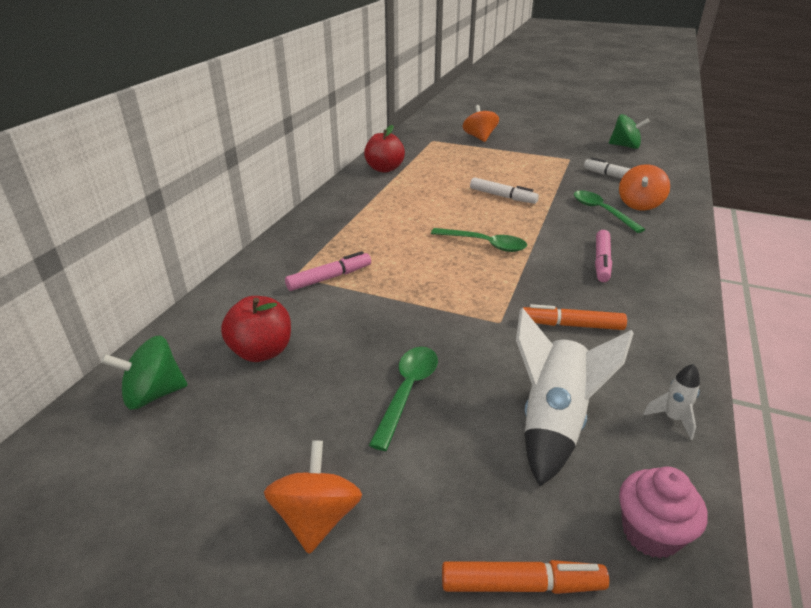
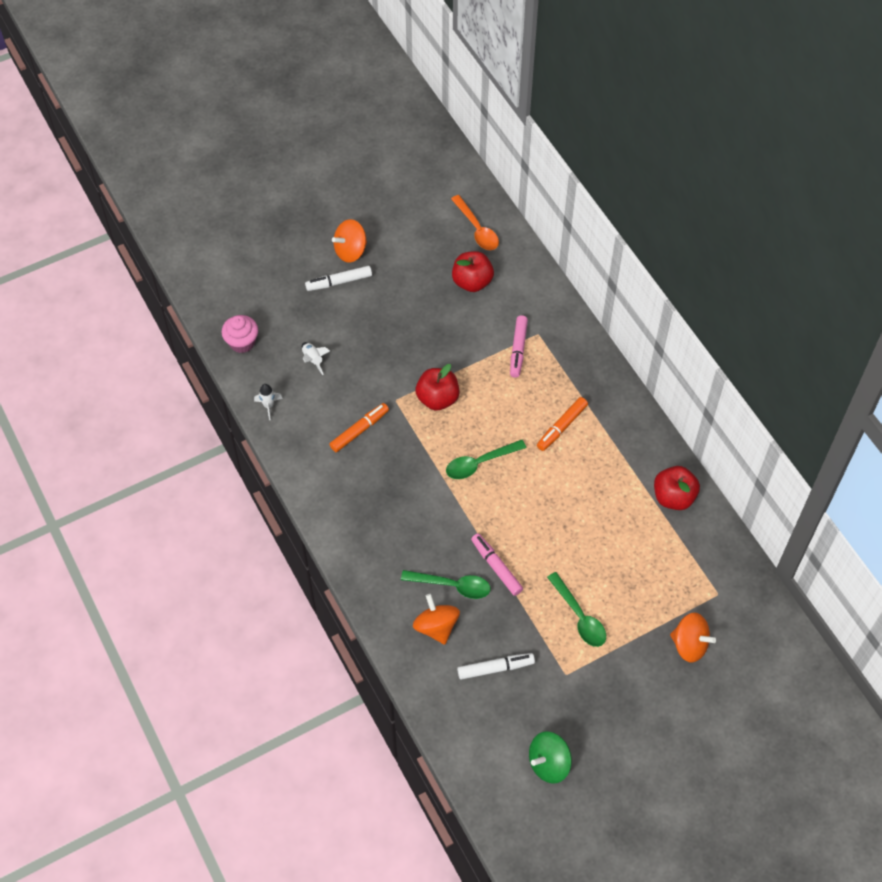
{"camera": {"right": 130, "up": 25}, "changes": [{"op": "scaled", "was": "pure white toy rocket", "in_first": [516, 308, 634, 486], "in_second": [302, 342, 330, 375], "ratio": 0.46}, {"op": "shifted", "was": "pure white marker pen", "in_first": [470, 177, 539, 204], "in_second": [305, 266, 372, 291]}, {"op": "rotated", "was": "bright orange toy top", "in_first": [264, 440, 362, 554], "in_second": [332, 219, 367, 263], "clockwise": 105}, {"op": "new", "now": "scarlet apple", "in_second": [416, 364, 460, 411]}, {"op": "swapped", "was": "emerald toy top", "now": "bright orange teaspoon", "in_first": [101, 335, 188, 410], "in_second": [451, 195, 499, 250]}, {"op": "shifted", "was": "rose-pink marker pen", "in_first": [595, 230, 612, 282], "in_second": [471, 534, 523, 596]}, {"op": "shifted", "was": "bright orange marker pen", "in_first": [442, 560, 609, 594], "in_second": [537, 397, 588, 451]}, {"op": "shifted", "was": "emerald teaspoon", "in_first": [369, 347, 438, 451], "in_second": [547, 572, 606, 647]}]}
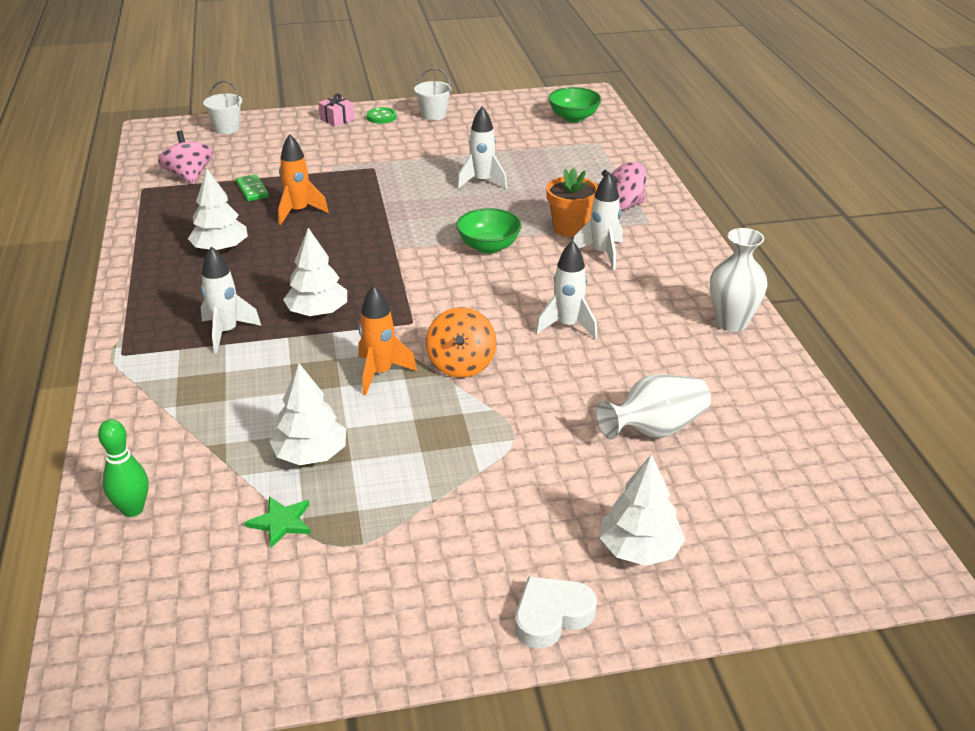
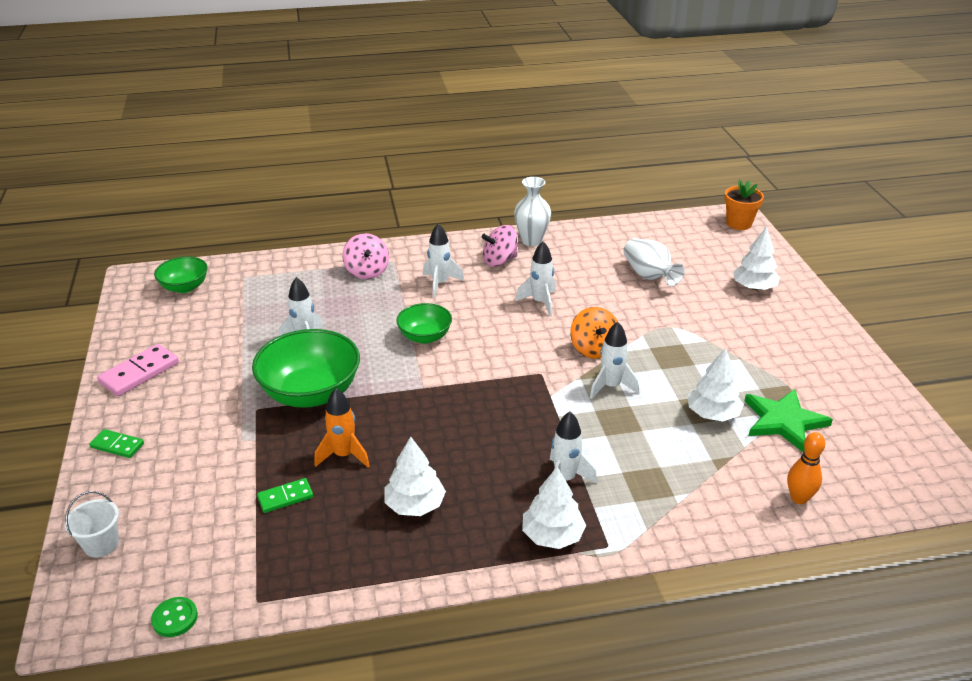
{"camera": {"right": -90, "up": 0}, "changes": [{"op": "swapped", "was": "rose-pink gift", "now": "emerald domino", "in_first": [318, 93, 355, 127], "in_second": [89, 429, 144, 458]}, {"op": "swapped", "was": "pure white bucket", "now": "rose-pink domino", "in_first": [414, 68, 452, 121], "in_second": [97, 344, 179, 396]}, {"op": "shifted", "was": "emerald sewing button", "in_first": [366, 107, 397, 124], "in_second": [151, 597, 198, 637]}, {"op": "new", "now": "emerald bowl", "in_second": [252, 329, 360, 408]}, {"op": "shifted", "was": "rose-pink toy top", "in_first": [158, 131, 213, 184], "in_second": [481, 225, 518, 267]}, {"op": "shifted", "was": "pure white fir tree", "in_first": [283, 228, 347, 316], "in_second": [522, 467, 586, 549]}, {"op": "rotated", "was": "bright orange toy top", "in_first": [426, 307, 497, 378], "in_second": [570, 307, 618, 359], "clockwise": 75}, {"op": "repainted", "was": "bright orange toy rocket", "now": "pure white toy rocket", "in_first": [358, 285, 417, 395], "in_second": [590, 322, 639, 399]}, {"op": "shifted", "was": "bright orange flower pot", "in_first": [546, 168, 598, 237], "in_second": [724, 180, 764, 230]}, {"op": "scaled", "was": "emerald star", "in_first": [245, 496, 311, 548], "in_second": [744, 389, 833, 453], "ratio": 1.9}, {"op": "repainted", "was": "emerald bowling pin", "now": "bright orange bowling pin", "in_first": [98, 419, 149, 517], "in_second": [787, 432, 826, 504]}, {"op": "gone", "was": "pure white love heart", "in_first": [515, 576, 597, 648]}]}
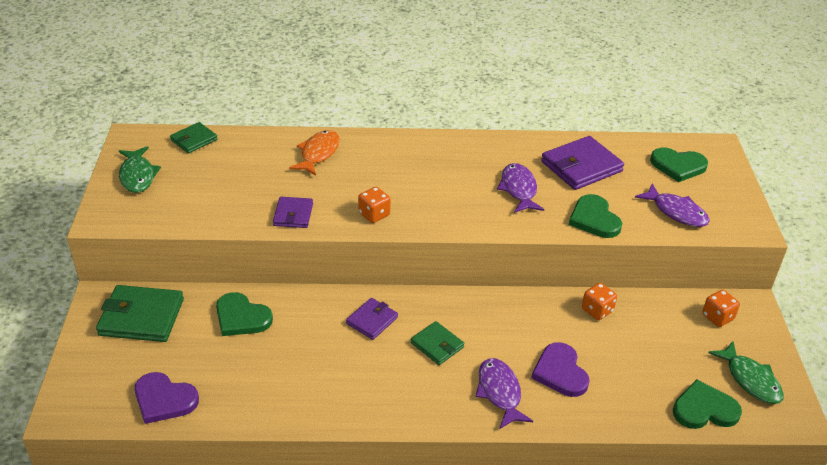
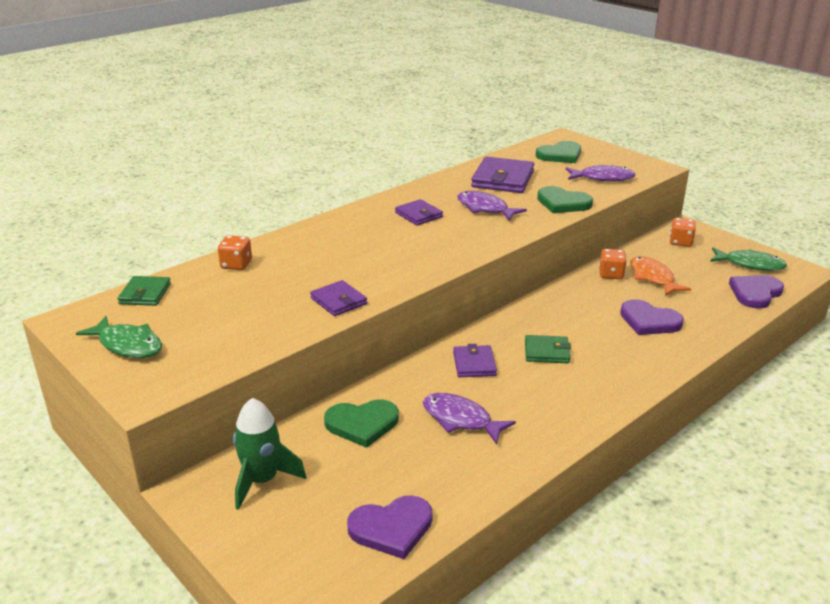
{"camera": {"right": -40, "up": -10}, "changes": [{"op": "shifted", "was": "bright orange dice", "in_first": [358, 187, 391, 223], "in_second": [218, 235, 252, 270]}, {"op": "swapped", "was": "emerald card wallet", "now": "emerald toy rocket", "in_first": [96, 285, 184, 342], "in_second": [233, 398, 306, 510]}, {"op": "new", "now": "royal purple card wallet", "in_second": [395, 199, 443, 226]}, {"op": "shifted", "was": "royal purple fish", "in_first": [476, 358, 533, 429], "in_second": [423, 393, 516, 444]}, {"op": "shifted", "was": "bright orange fish", "in_first": [289, 130, 340, 176], "in_second": [630, 256, 691, 296]}, {"op": "repainted", "was": "emerald love heart", "now": "royal purple love heart", "in_first": [673, 379, 742, 429], "in_second": [729, 275, 784, 309]}]}
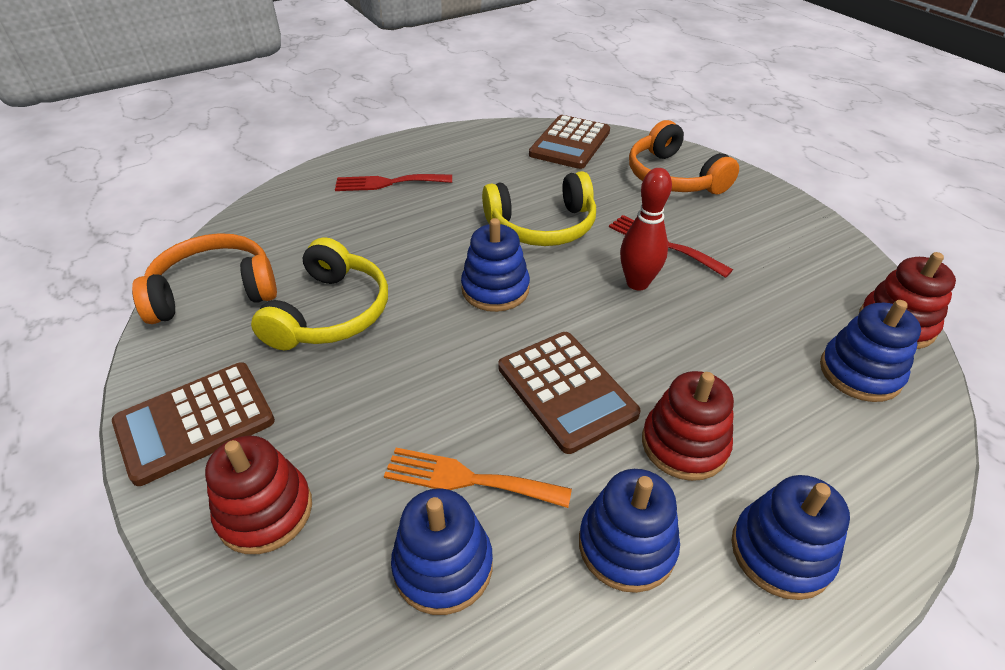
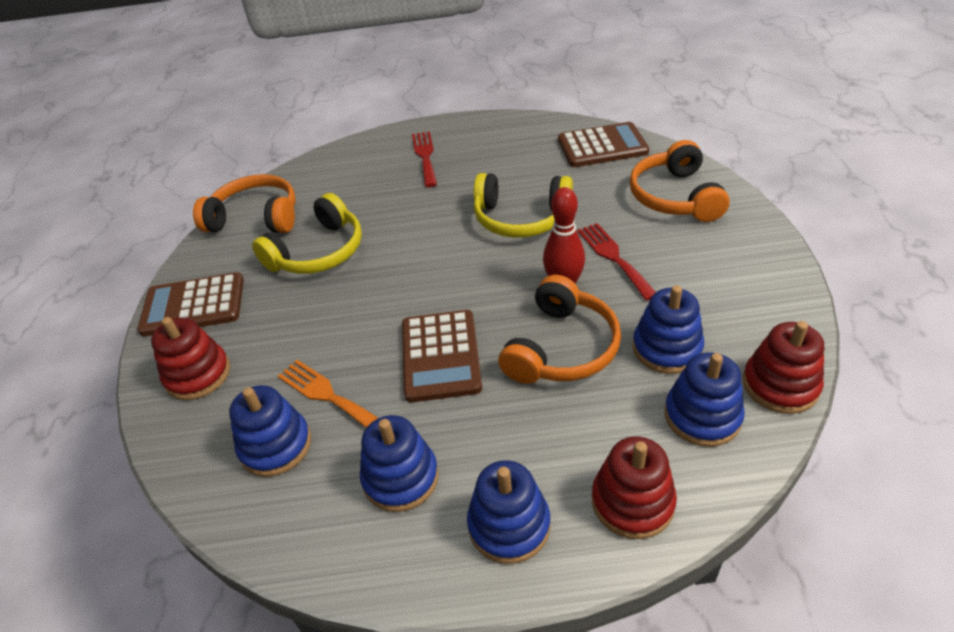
{"camera": {"right": 30, "up": 0}, "changes": [{"op": "rotated", "was": "scarlet fork", "in_first": [335, 174, 452, 191], "in_second": [412, 131, 437, 187], "clockwise": 60}, {"op": "new", "now": "bright orange headset", "in_second": [498, 275, 621, 384]}, {"op": "rotated", "was": "dark brown calculator", "in_first": [529, 115, 610, 169], "in_second": [558, 122, 649, 167], "clockwise": -150}, {"op": "shifted", "was": "scarlet ring stacker", "in_first": [642, 371, 734, 481], "in_second": [592, 437, 677, 539]}, {"op": "shifted", "was": "blue ring stacker", "in_first": [461, 218, 530, 312], "in_second": [632, 285, 704, 374]}]}
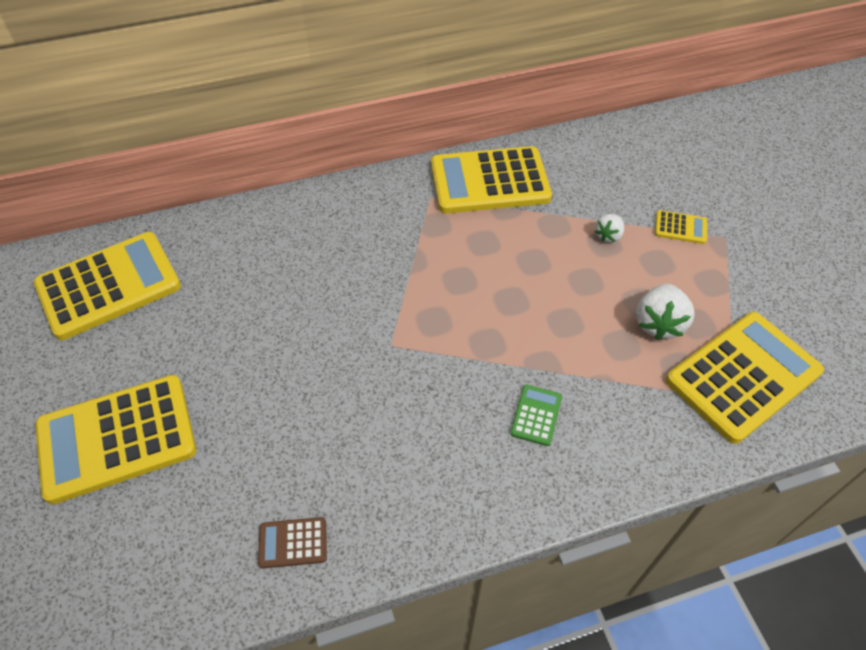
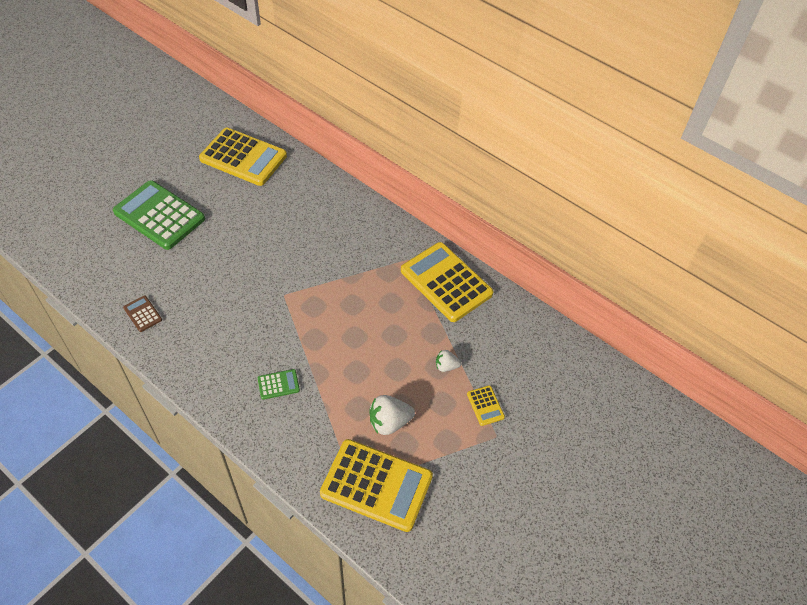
{"camera": {"right": 55, "up": 0}, "changes": [{"op": "repainted", "was": "yellow calculator", "now": "emerald calculator", "in_first": [35, 375, 196, 504], "in_second": [113, 180, 205, 250]}]}
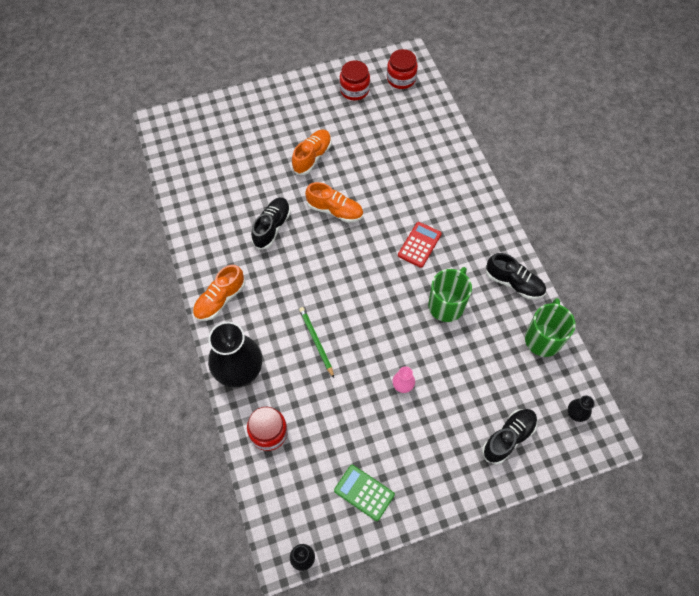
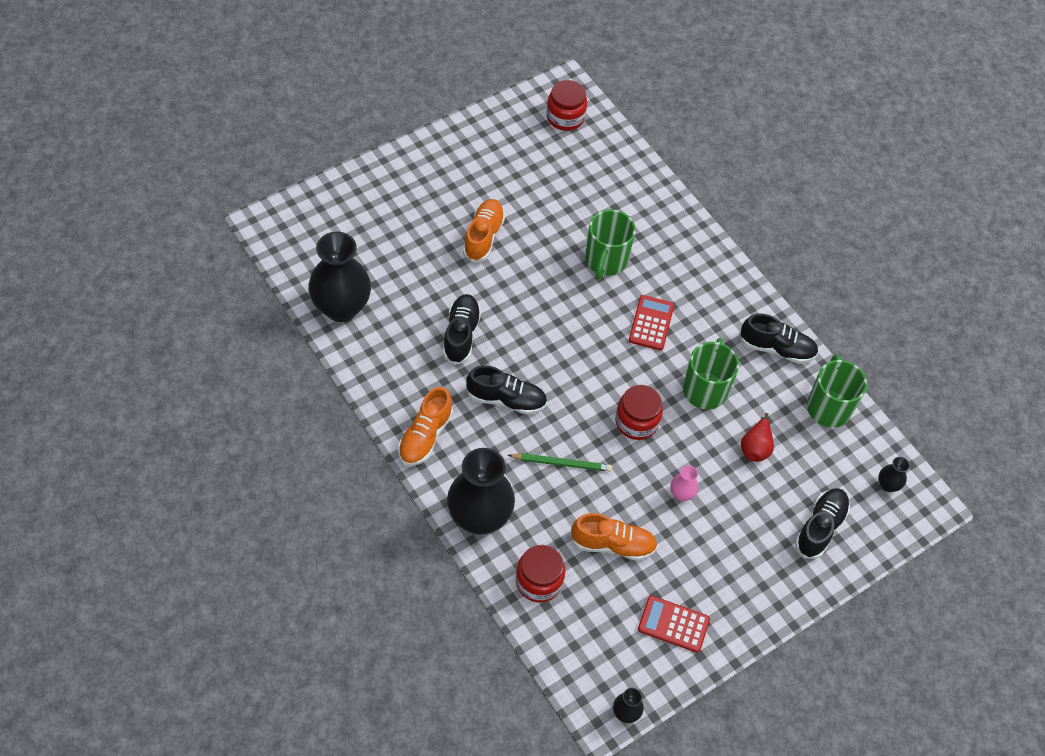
{"camera": {"right": -20, "up": -5}, "changes": [{"op": "new", "now": "black tall vase", "in_second": [308, 232, 371, 322]}, {"op": "new", "now": "black shoe", "in_second": [466, 365, 547, 415]}, {"op": "rotated", "was": "emerald lead pencil", "in_first": [299, 307, 334, 378], "in_second": [508, 453, 612, 472], "clockwise": 135}, {"op": "shifted", "was": "bright orange shoe", "in_first": [305, 182, 363, 223], "in_second": [570, 513, 658, 561]}, {"op": "new", "now": "emerald mug", "in_second": [585, 210, 636, 279]}, {"op": "shifted", "was": "scarlet preserve jar", "in_first": [339, 60, 370, 100], "in_second": [615, 385, 663, 440]}, {"op": "repainted", "was": "emerald calculator", "now": "scarlet calculator", "in_first": [334, 465, 395, 521], "in_second": [638, 595, 710, 653]}, {"op": "new", "now": "scarlet toy pear", "in_second": [741, 413, 774, 462]}]}
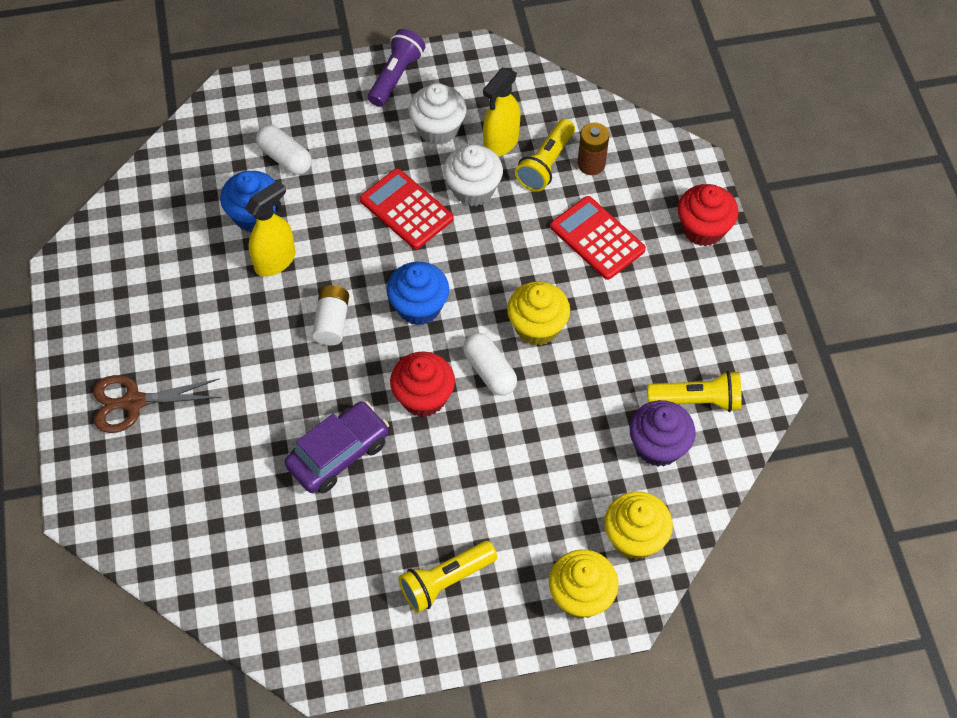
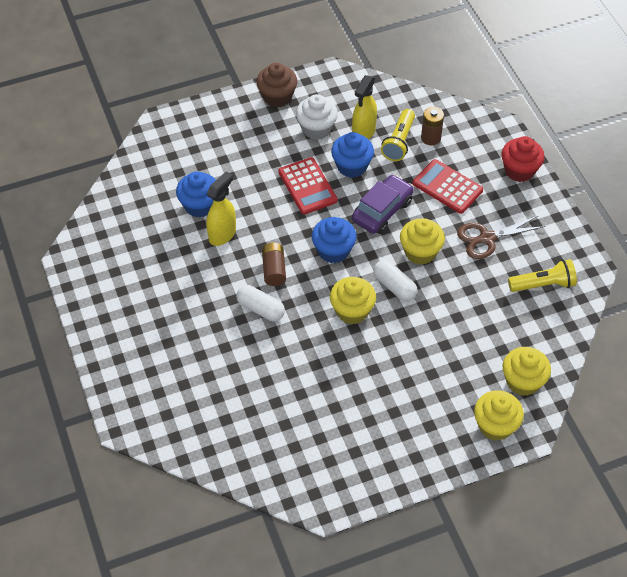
{"camera": {"right": -10, "up": -5}, "changes": [{"op": "shifted", "was": "pure white pill shape", "in_first": [256, 125, 312, 175], "in_second": [236, 285, 285, 321]}, {"op": "swapped", "was": "royal purple flashlight", "now": "dark brown cupcake", "in_first": [368, 29, 425, 107], "in_second": [256, 62, 298, 108]}, {"op": "repainted", "was": "pure white battery", "now": "dark brown battery", "in_first": [312, 285, 349, 346], "in_second": [262, 243, 286, 286]}, {"op": "rotated", "was": "scarlet calculator", "in_first": [360, 168, 454, 249], "in_second": [278, 157, 338, 215], "clockwise": -150}, {"op": "repainted", "was": "scarlet cupcake", "now": "yellow cupcake", "in_first": [390, 352, 455, 417], "in_second": [330, 277, 376, 324]}, {"op": "repainted", "was": "pure white cupcake", "now": "blue cupcake", "in_first": [444, 144, 503, 206], "in_second": [331, 132, 374, 178]}, {"op": "shifted", "was": "royal purple automobile", "in_first": [284, 401, 389, 493], "in_second": [352, 174, 414, 234]}, {"op": "shifted", "was": "dark brown pair of scissors", "in_first": [93, 375, 221, 433], "in_second": [457, 215, 545, 259]}, {"op": "gone", "was": "yellow flashlight", "in_first": [399, 541, 497, 613]}, {"op": "gone", "was": "royal purple cupcake", "in_first": [629, 400, 696, 467]}]}
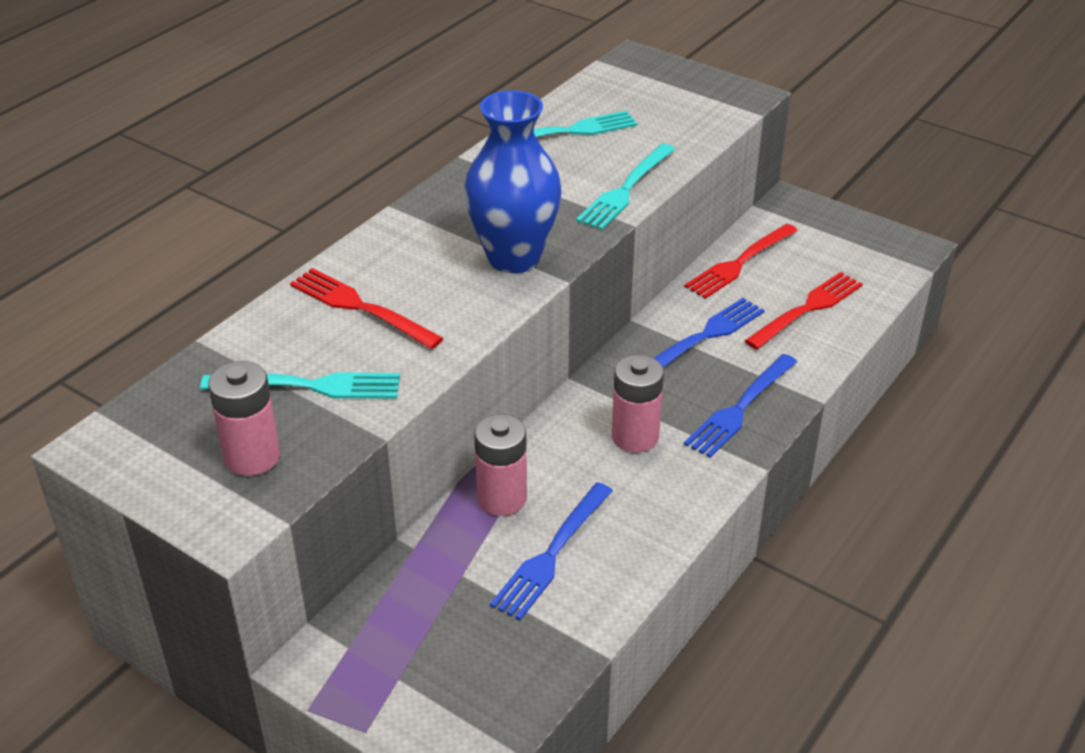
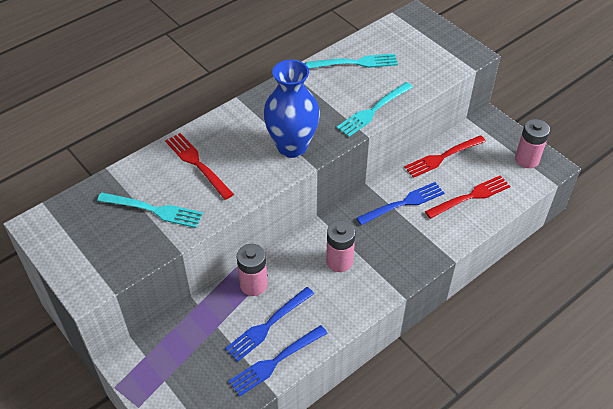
{"camera": {"right": 15, "up": 10}, "changes": [{"op": "shifted", "was": "blue fork", "in_first": [684, 354, 797, 458], "in_second": [229, 325, 328, 397]}, {"op": "shifted", "was": "rose-pink battery", "in_first": [208, 361, 280, 476], "in_second": [515, 119, 550, 168]}]}
